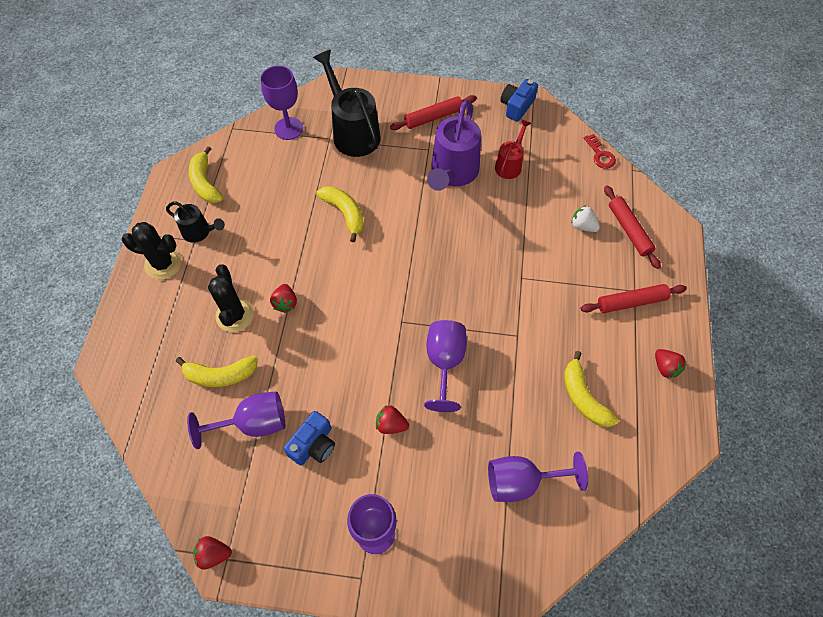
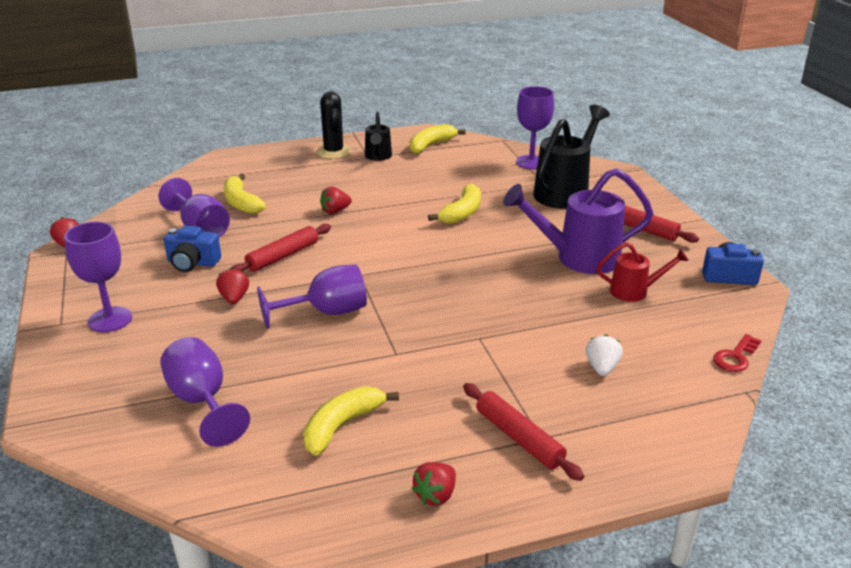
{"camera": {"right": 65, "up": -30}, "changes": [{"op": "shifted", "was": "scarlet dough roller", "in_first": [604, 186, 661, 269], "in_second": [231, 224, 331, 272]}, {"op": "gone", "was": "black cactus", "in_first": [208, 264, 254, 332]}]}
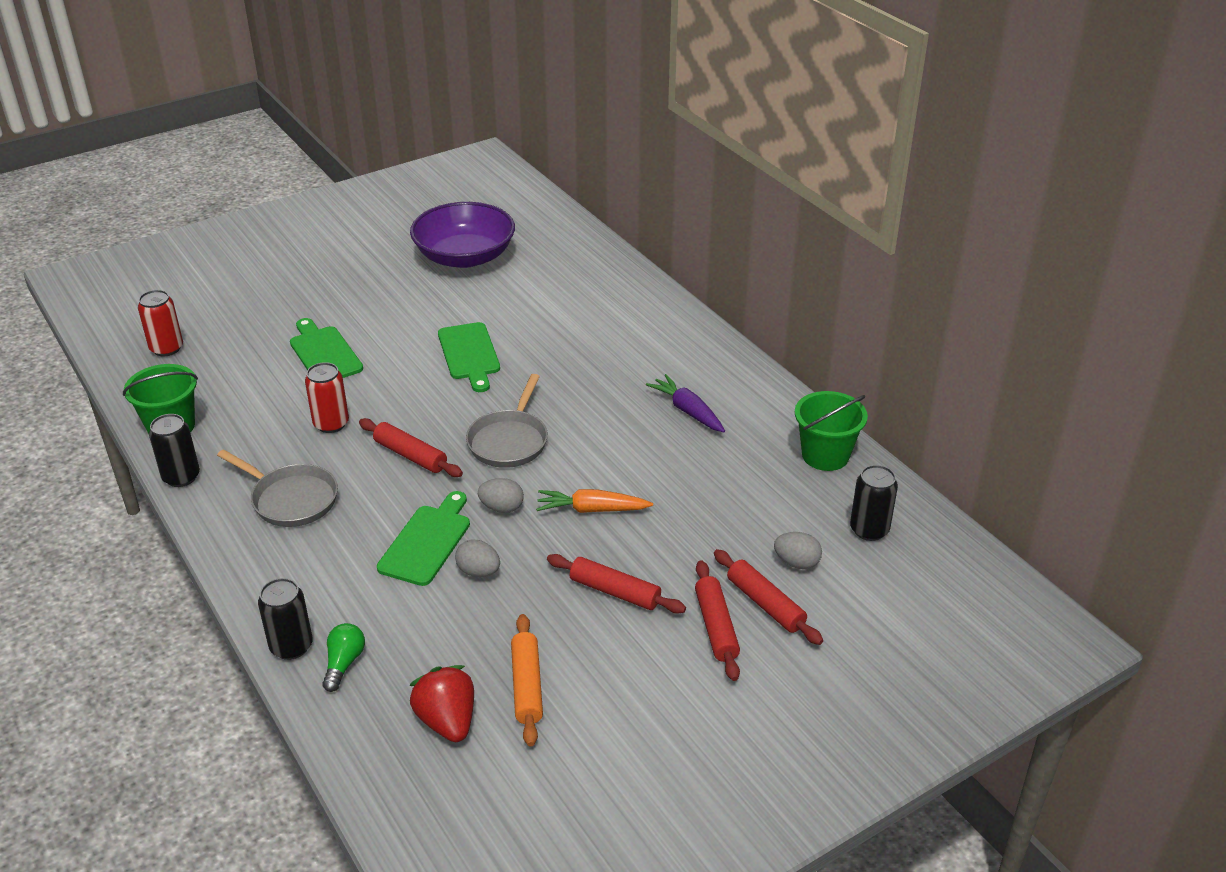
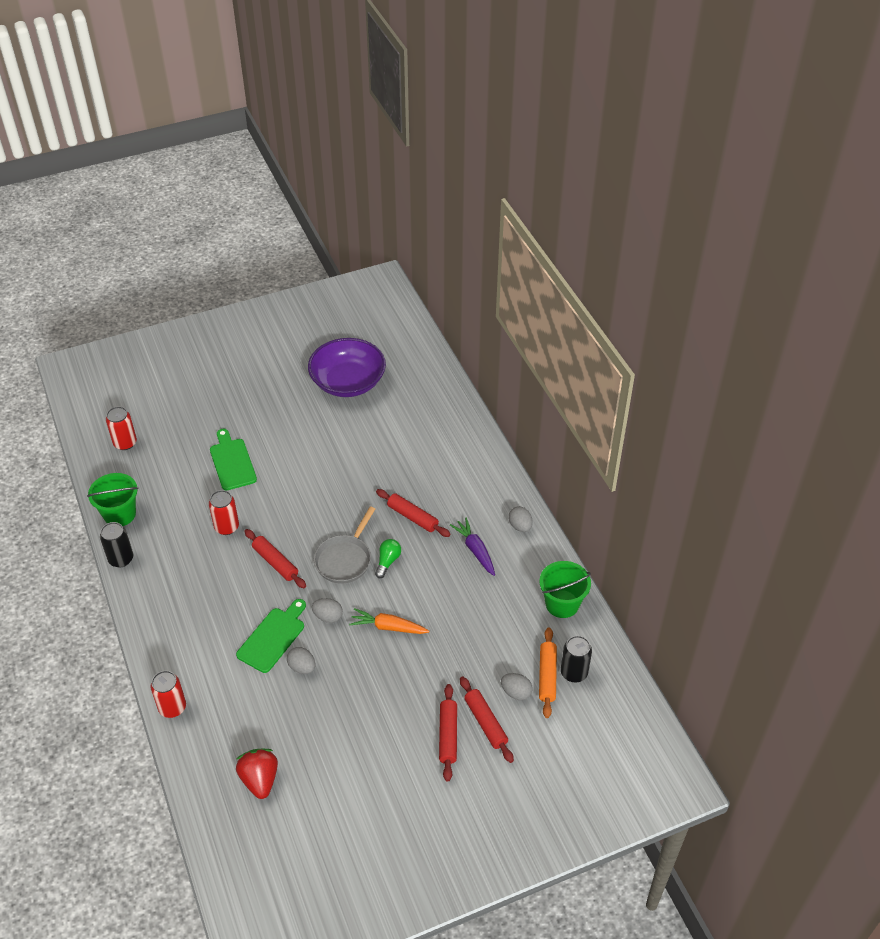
{"camera": {"right": 10, "up": 10}, "changes": [{"op": "repainted", "was": "black tin", "now": "scarlet tin", "in_first": [258, 578, 313, 660], "in_second": [151, 671, 186, 718]}, {"op": "shifted", "was": "emerald lightbulb", "in_first": [322, 623, 365, 692], "in_second": [375, 539, 401, 578]}, {"op": "shifted", "was": "scarlet dough roller", "in_first": [547, 554, 686, 614], "in_second": [376, 489, 450, 537]}, {"op": "new", "now": "gray egg", "in_second": [508, 506, 533, 532]}, {"op": "shifted", "was": "bright orange dough roller", "in_first": [511, 614, 543, 747], "in_second": [539, 627, 557, 718]}, {"op": "gone", "was": "gray frying pan", "in_first": [217, 449, 338, 527]}, {"op": "gone", "was": "emerald chopping board", "in_first": [438, 322, 500, 392]}]}
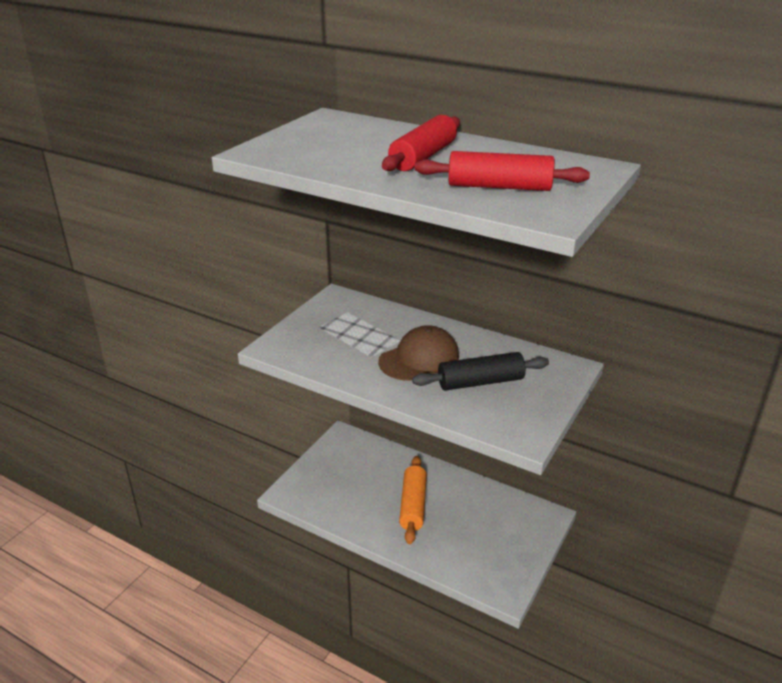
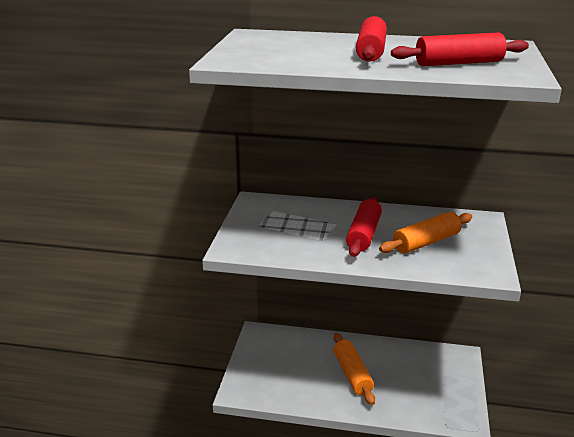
{"camera": {"right": -20, "up": -5}, "changes": [{"op": "swapped", "was": "dark brown cap", "now": "scarlet dough roller", "in_first": [378, 325, 459, 381], "in_second": [346, 197, 382, 257]}, {"op": "repainted", "was": "black dough roller", "now": "bright orange dough roller", "in_first": [412, 352, 549, 391], "in_second": [379, 212, 472, 254]}]}
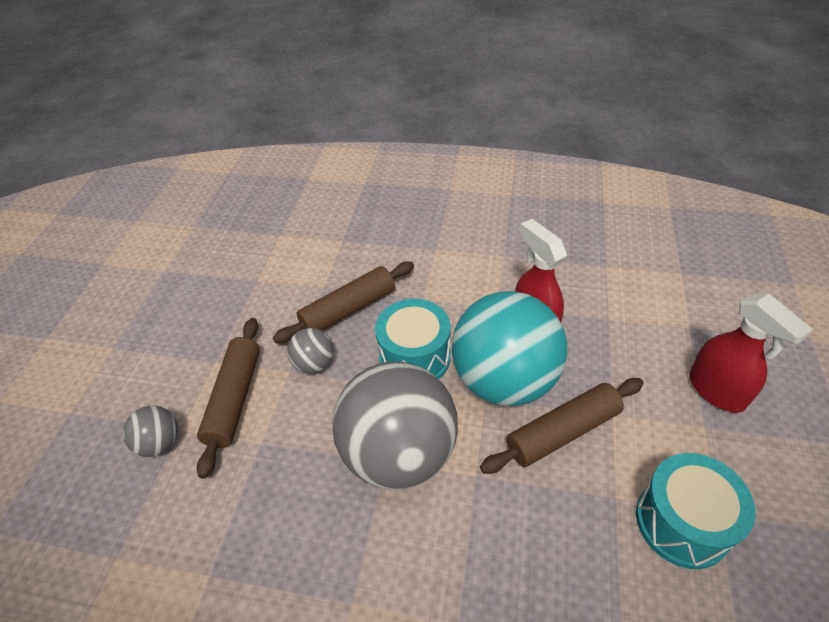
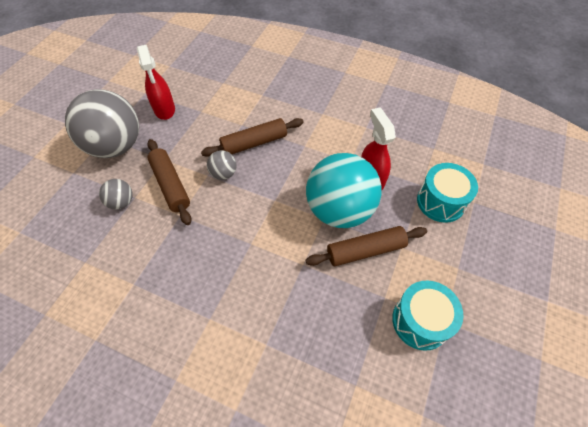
{"camera": {"right": 10, "up": 10}, "changes": [{"op": "shifted", "was": "gray sphere", "in_first": [332, 361, 458, 490], "in_second": [65, 89, 139, 158]}, {"op": "shifted", "was": "scarlet sprayer", "in_first": [689, 294, 813, 413], "in_second": [137, 45, 175, 120]}, {"op": "rotated", "was": "dark brown dough roller", "in_first": [197, 318, 260, 479], "in_second": [147, 139, 192, 225], "clockwise": -45}, {"op": "shifted", "was": "teal snare drum", "in_first": [375, 299, 451, 379], "in_second": [417, 163, 478, 223]}]}
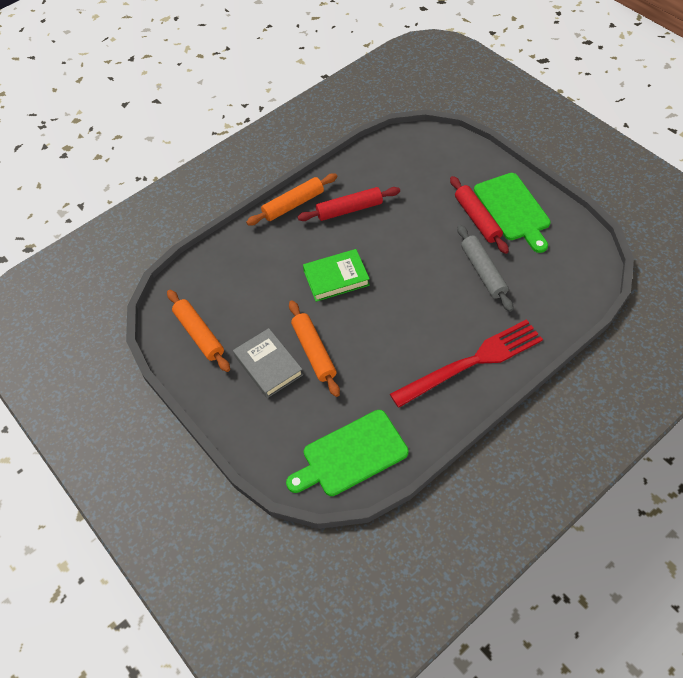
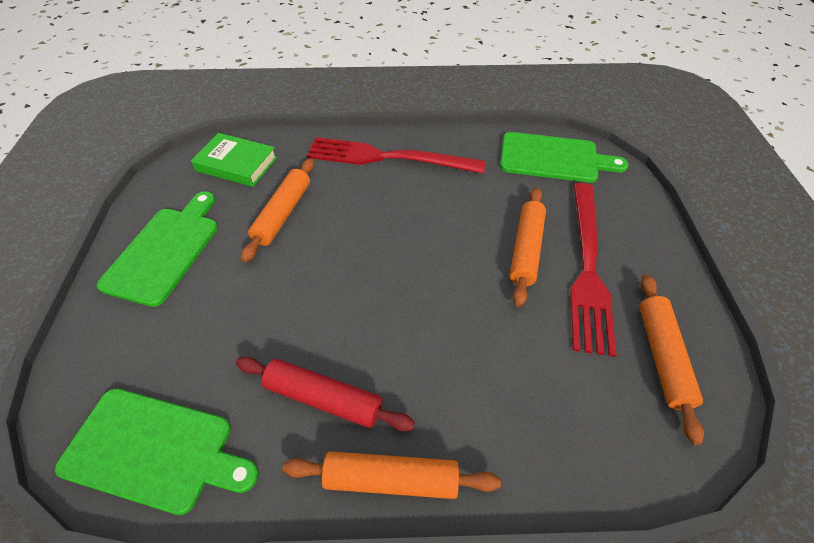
{"camera": {"right": -145, "up": -5}, "changes": [{"op": "new", "now": "emerald chopping board", "in_second": [55, 388, 259, 515]}, {"op": "shifted", "was": "emerald hardcover", "in_first": [303, 249, 370, 302], "in_second": [191, 133, 277, 187]}, {"op": "repainted", "was": "gray dough roller", "now": "bright orange dough roller", "in_first": [457, 225, 513, 312], "in_second": [241, 158, 314, 262]}, {"op": "swapped", "was": "gray hardcover", "now": "scarlet fork", "in_first": [233, 328, 303, 398], "in_second": [570, 183, 617, 357]}, {"op": "gone", "was": "scarlet dough roller", "in_first": [450, 176, 509, 254]}]}
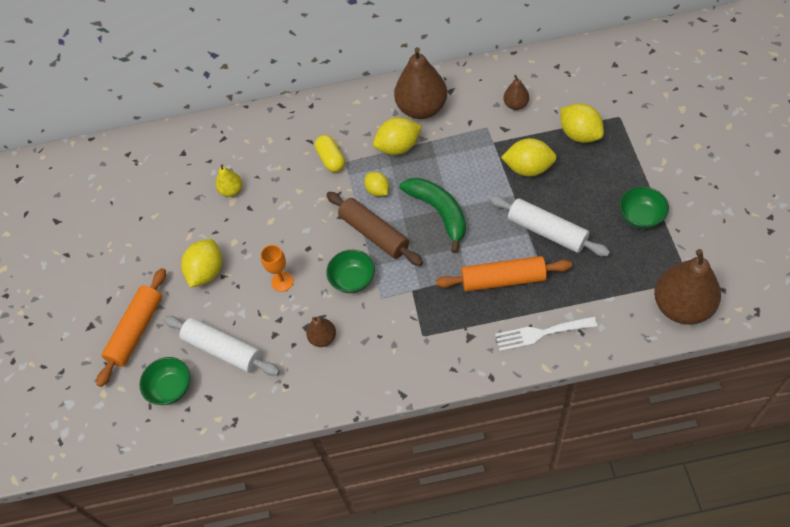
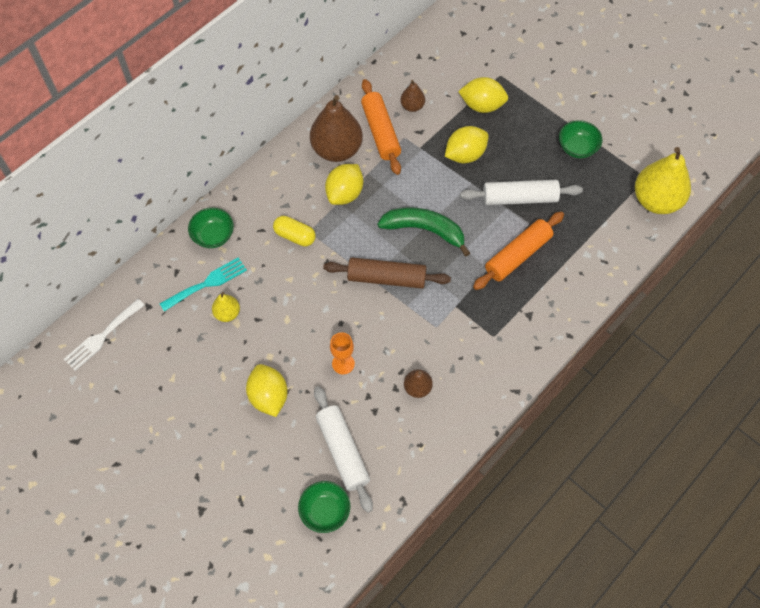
{"camera": {"right": -45, "up": 5}, "changes": [{"op": "shifted", "was": "pure white fork", "in_first": [495, 316, 598, 351], "in_second": [64, 299, 145, 371]}, {"op": "new", "now": "teal fork", "in_second": [159, 257, 247, 312]}, {"op": "shifted", "was": "emerald bowl", "in_first": [326, 250, 375, 293], "in_second": [188, 208, 234, 248]}, {"op": "rotated", "was": "pure white dough roller", "in_first": [164, 316, 280, 376], "in_second": [314, 386, 373, 513], "clockwise": 75}, {"op": "shifted", "was": "bright orange dough roller", "in_first": [96, 268, 166, 387], "in_second": [361, 79, 401, 175]}, {"op": "repainted", "was": "dark brown toy pear", "now": "yellow toy pear", "in_first": [654, 249, 721, 325], "in_second": [635, 147, 691, 214]}, {"op": "gone", "was": "yellow lemon", "in_first": [364, 172, 389, 197]}]}
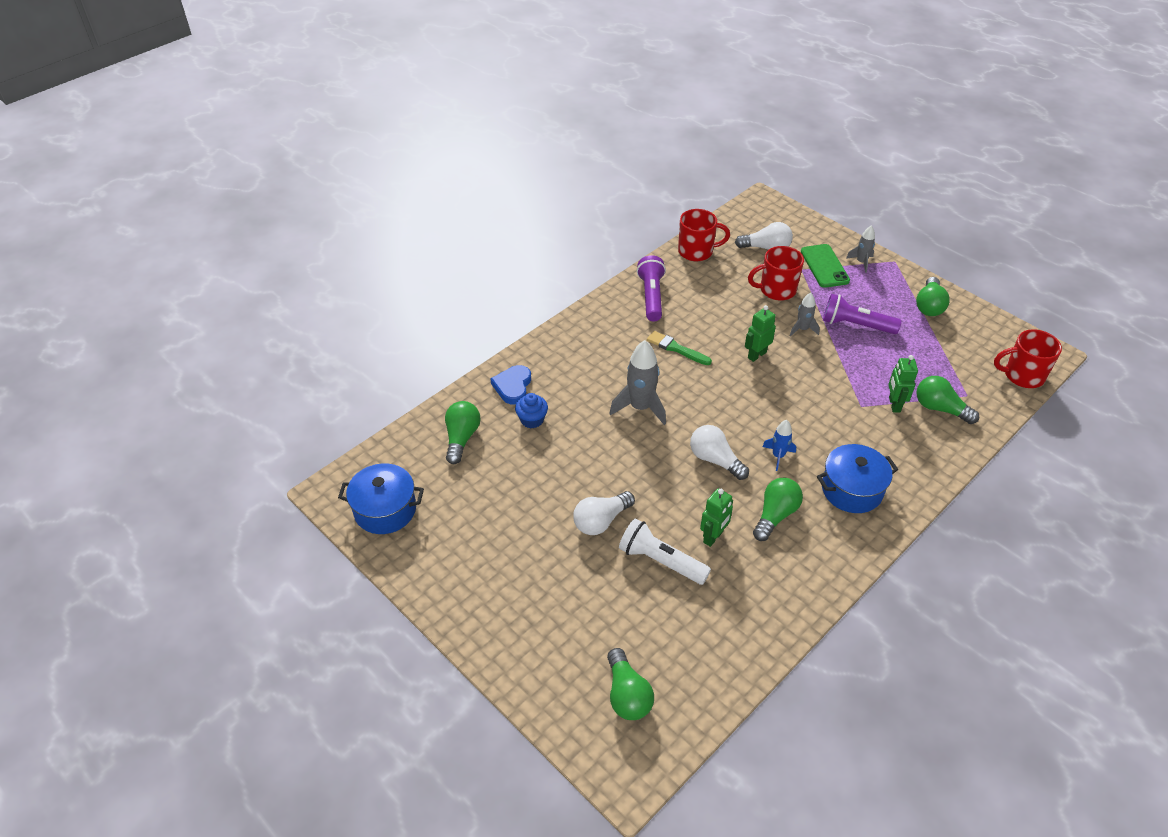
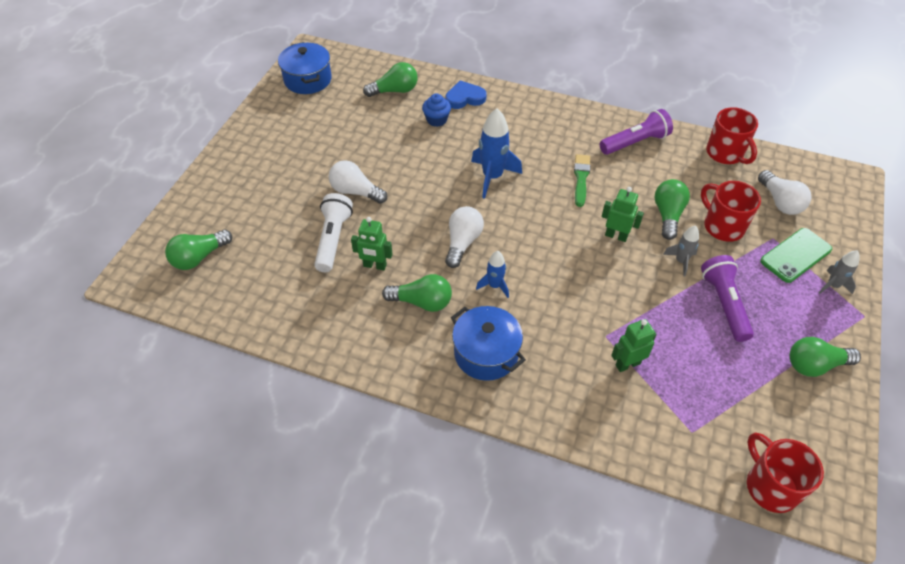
{"camera": {"right": 65, "up": 5}, "changes": [{"op": "repainted", "was": "gray toy rocket", "now": "blue toy rocket", "in_first": [609, 340, 666, 425], "in_second": [471, 108, 522, 199]}, {"op": "shifted", "was": "emerald lightbulb", "in_first": [916, 376, 979, 424], "in_second": [654, 179, 690, 240]}]}
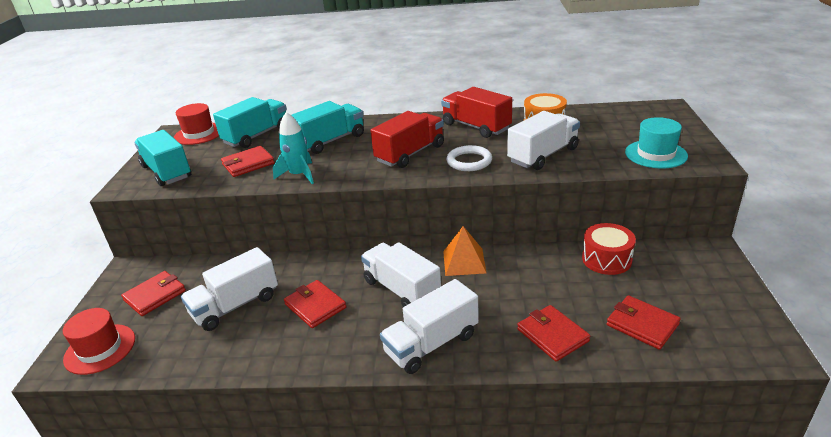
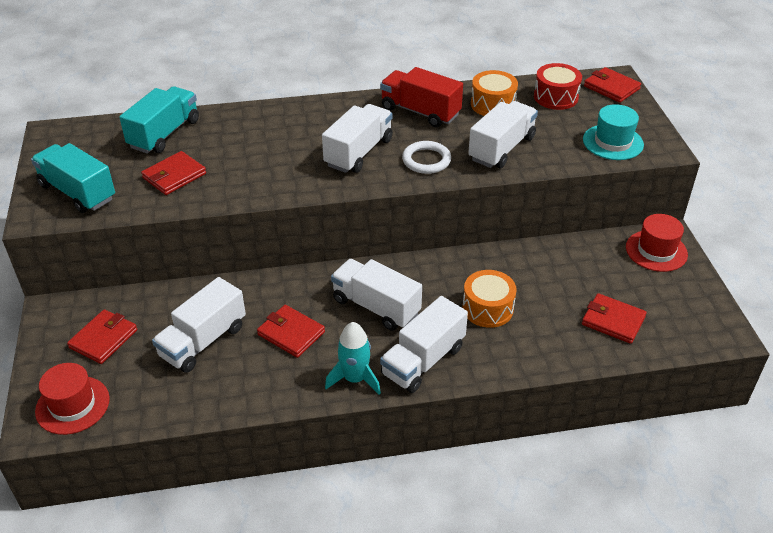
{"camera": {"right": -15, "up": 10}, "changes": [{"op": "repainted", "was": "scarlet truck", "now": "pure white truck", "in_first": [370, 111, 444, 168], "in_second": [322, 104, 393, 173]}, {"op": "shifted", "was": "teal toy rocket", "in_first": [273, 112, 314, 184], "in_second": [325, 322, 381, 395]}, {"op": "new", "now": "bright orange snare drum", "in_second": [462, 270, 517, 328]}, {"op": "shifted", "was": "scarlet snare drum", "in_first": [582, 223, 636, 275], "in_second": [534, 63, 582, 110]}, {"op": "shifted", "was": "scarlet card wallet", "in_first": [517, 305, 590, 362], "in_second": [584, 67, 641, 103]}, {"op": "shifted", "was": "scarlet hat", "in_first": [174, 103, 219, 145], "in_second": [626, 214, 688, 272]}, {"op": "gone", "was": "teal truck", "in_first": [291, 101, 364, 154]}, {"op": "gone", "was": "bright orange solid pyramid", "in_first": [443, 226, 487, 276]}]}
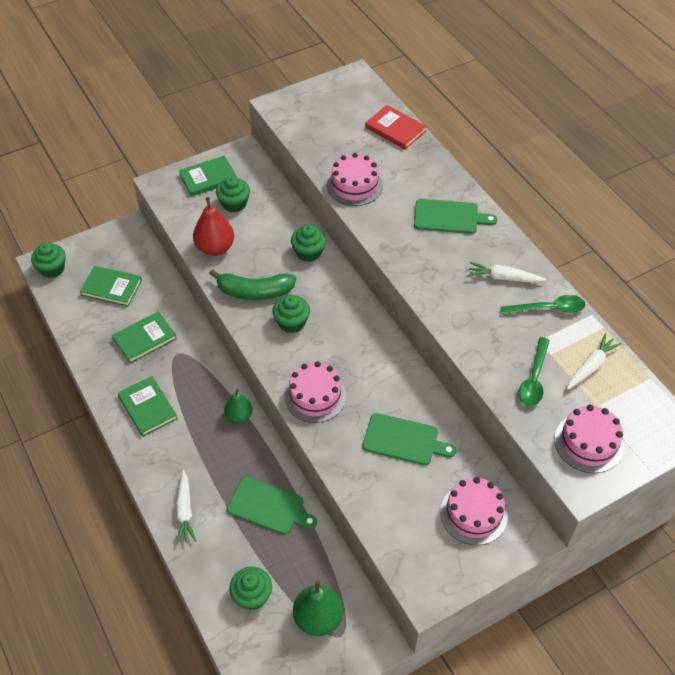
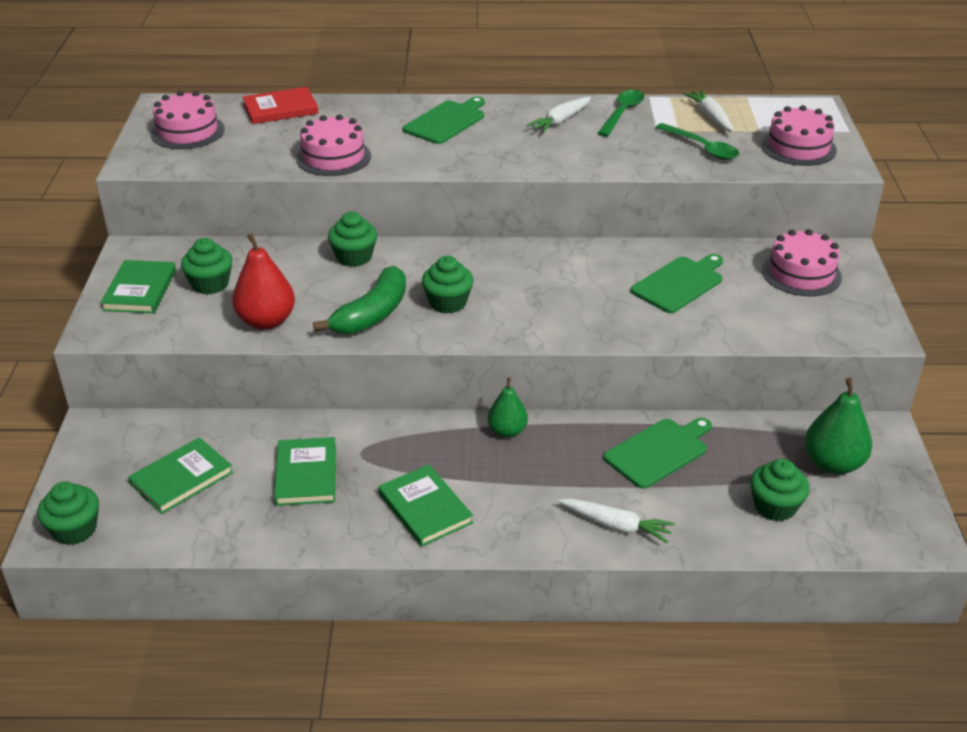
{"camera": {"right": -60, "up": -15}, "changes": [{"op": "shifted", "was": "rose-pink cake", "in_first": [284, 361, 346, 423], "in_second": [151, 91, 225, 149]}, {"op": "rotated", "was": "emerald hardcover", "in_first": [118, 376, 178, 437], "in_second": [378, 465, 473, 547], "clockwise": 60}]}
